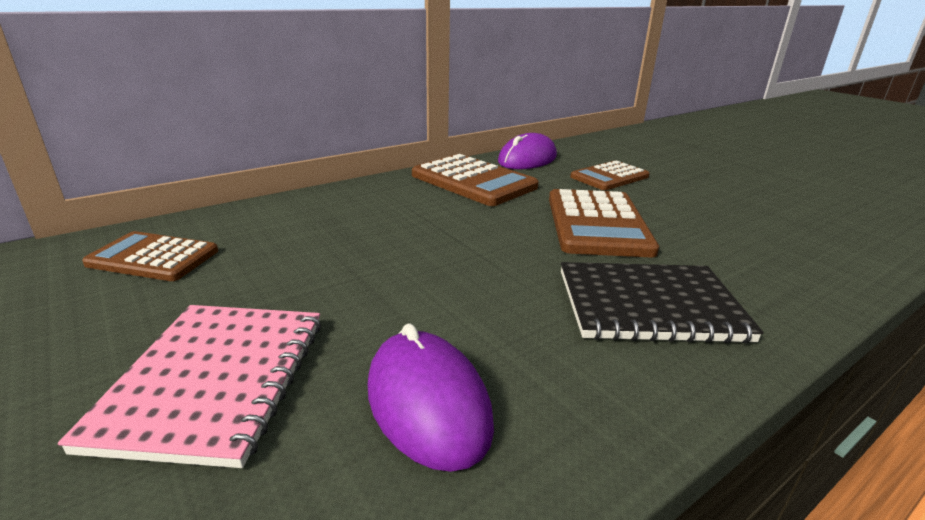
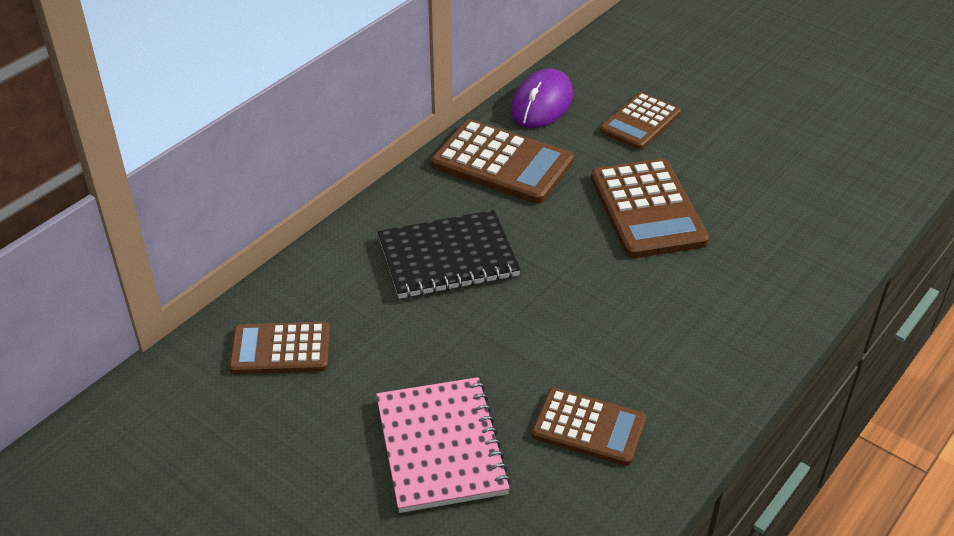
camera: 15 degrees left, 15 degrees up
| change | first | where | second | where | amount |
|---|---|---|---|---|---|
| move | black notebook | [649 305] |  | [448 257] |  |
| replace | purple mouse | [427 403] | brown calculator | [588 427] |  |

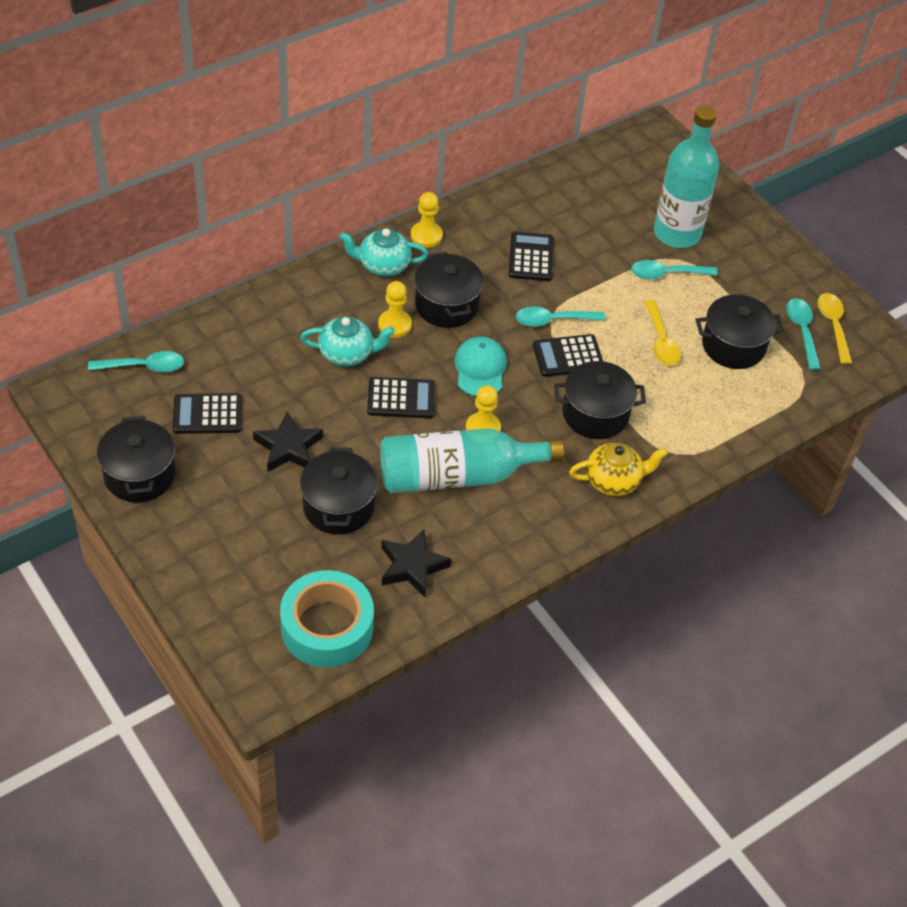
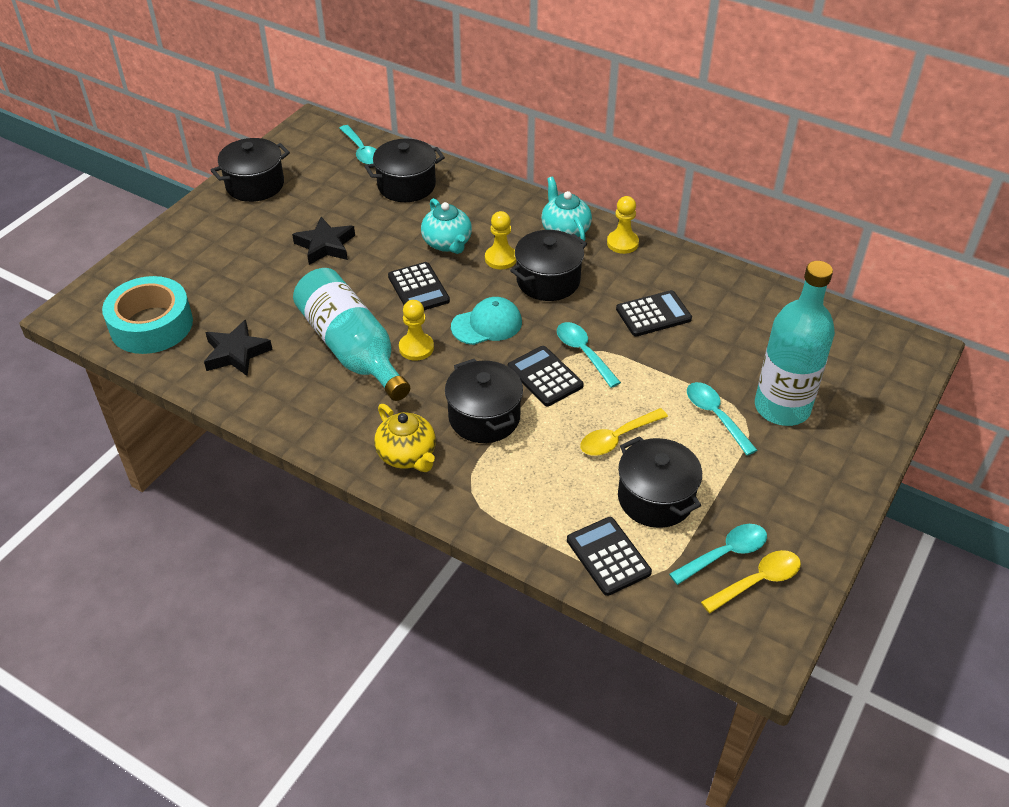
camera: 70 degrees right, 5 degrees down
| change | first | where | second | where | amount |
|---|---|---|---|---|---|
| move | black calculator | [207 414] |  | [608 556] |  |
| move | black pot | [338 506] |  | [406 185] |  |

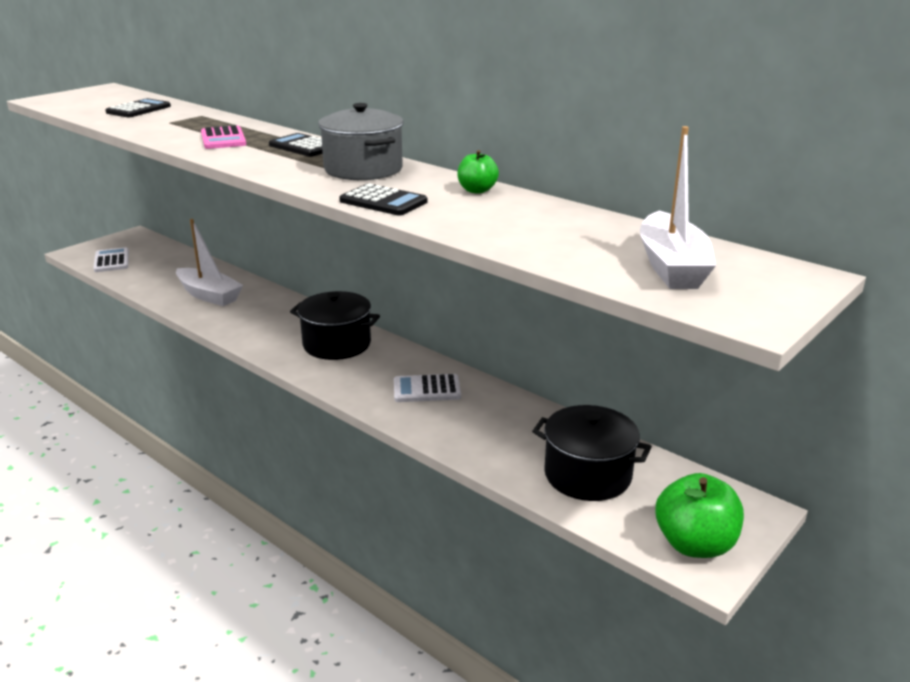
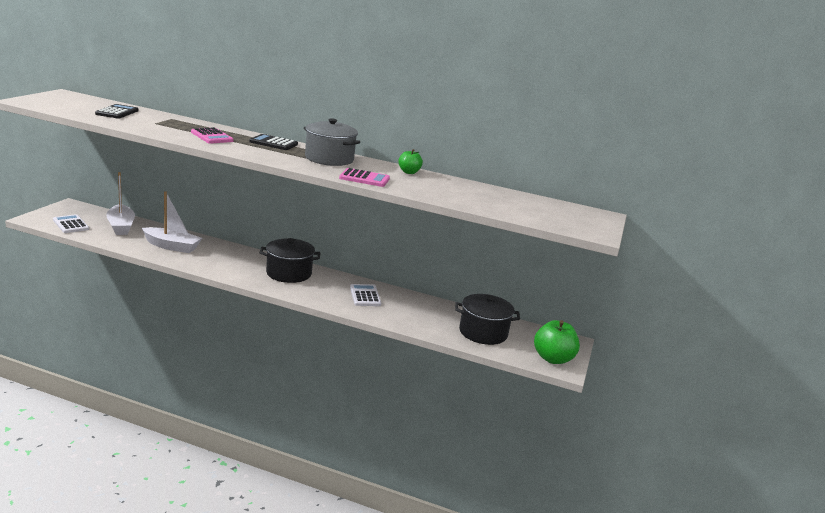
camera: 25 degrees left, 5 degrees down
| change | first | where | second | where | amount |
|---|---|---|---|---|---|
| move | white boat | [671 266] |  | [121 226] |  |
| recolor | black calculator | [383 201] | pink calculator | [364 178] |  |
| rotate | white calculator | [427 389] |  | [365 296] | 105 degrees clockwise |

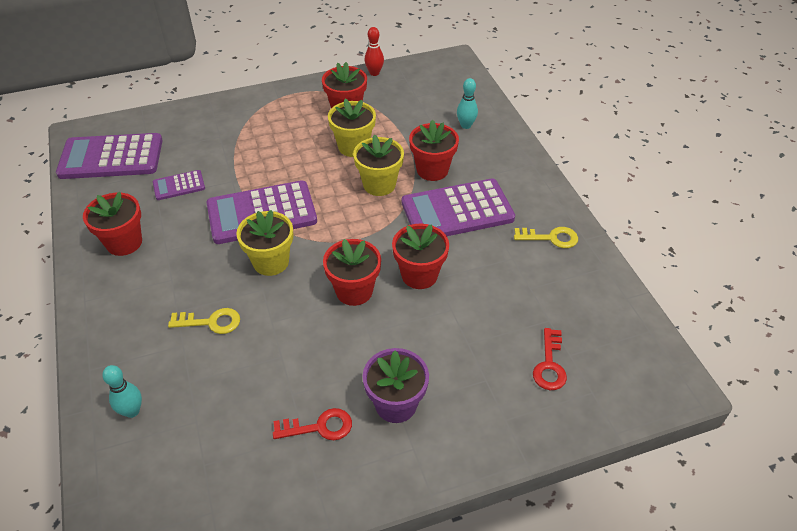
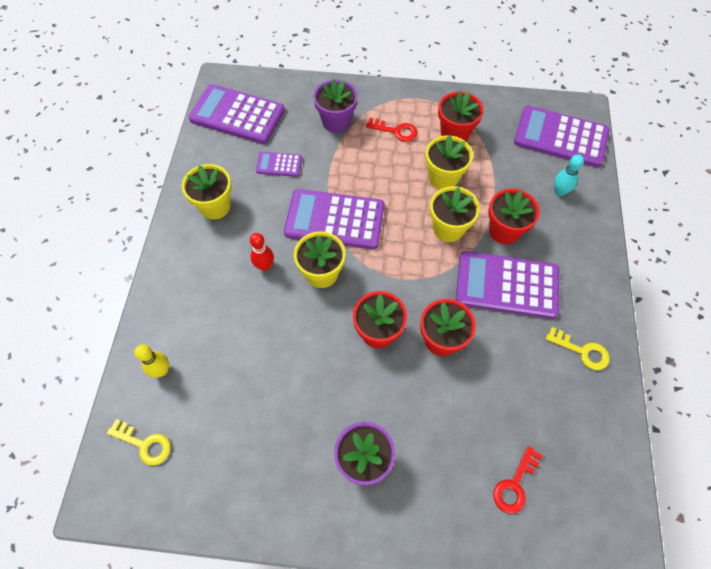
camera: 25 degrees right, 15 degrees up
| change | first | where | second | where | amount |
|---|---|---|---|---|---|
| move | red bowling pin | [374 73] |  | [264 266] |  |
| recolor | red flower pot | [124 242] | yellow flower pot | [215 206] |  |
| move | yellow key | [210 322] |  | [144 444] |  |
| recolor | turquoise bowling pin | [132 411] | yellow bowling pin | [162 370] |  |
| move | red key | [319 427] |  | [396 131] |  |
| insert |  |  | purple flower pot | [336 122] |  |
| insert |  |  | purple calculator | [560 137] |  |

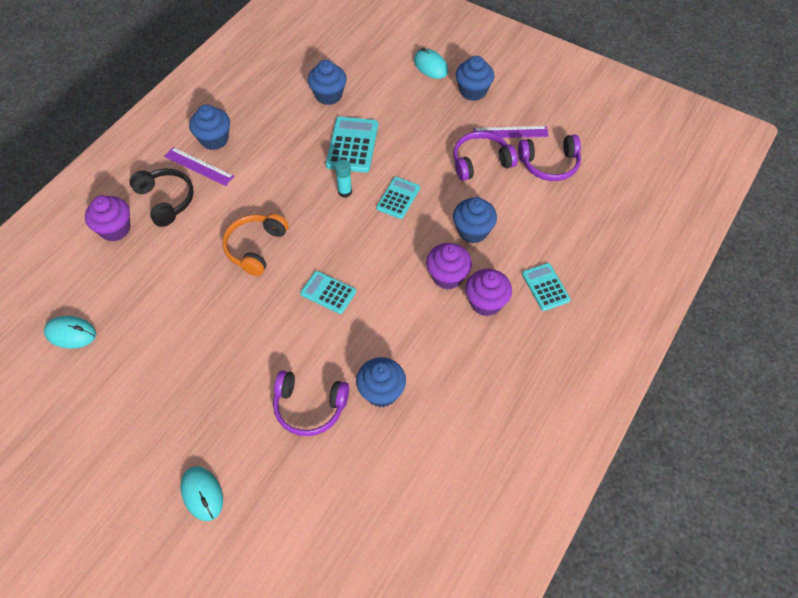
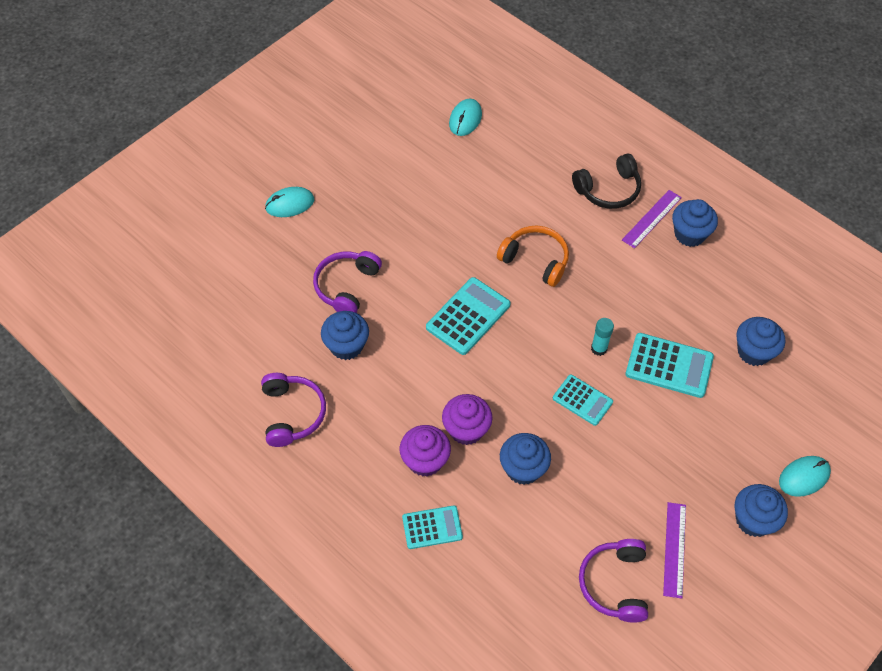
camera: 100 degrees right, 0 degrees up
| change | first | where | second | where | amount |
|---|---|---|---|---|---|
| move | purple headphones | [481 162] |  | [292 413] |  |
| delete | purple cupcake | [115 229] |  |  |  |
| resize | turquoise calculator | [328 292] |  | [468 316] | x1.55 |

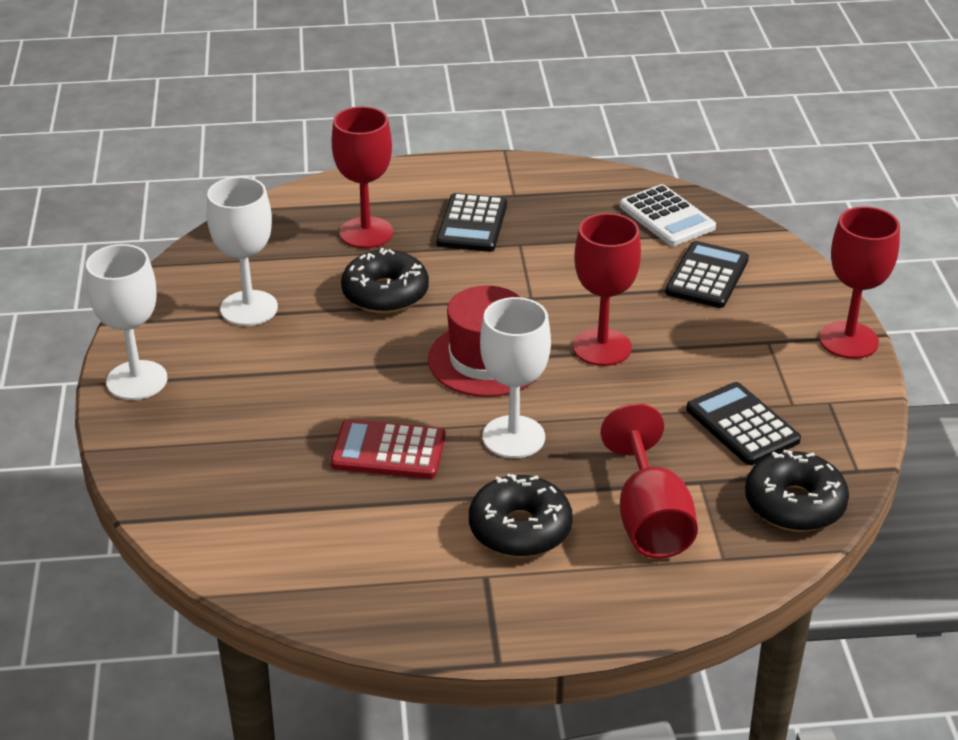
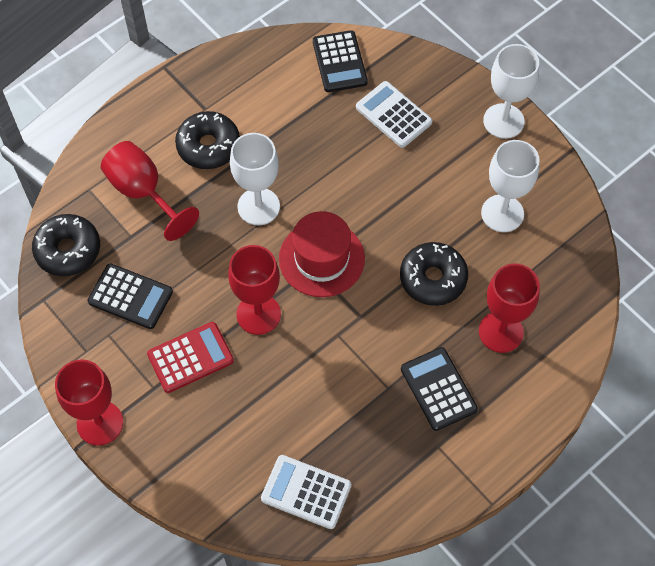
camera: 145 degrees right, 25 degrees up
| change | first | where | second | where | amount |
|---|---|---|---|---|---|
| move | black calculator | [707 276] |  | [339 62] |  |
| move | red calculator | [388 451] |  | [190 357] |  |
| insert |  |  | white calculator | [393 115] |  |

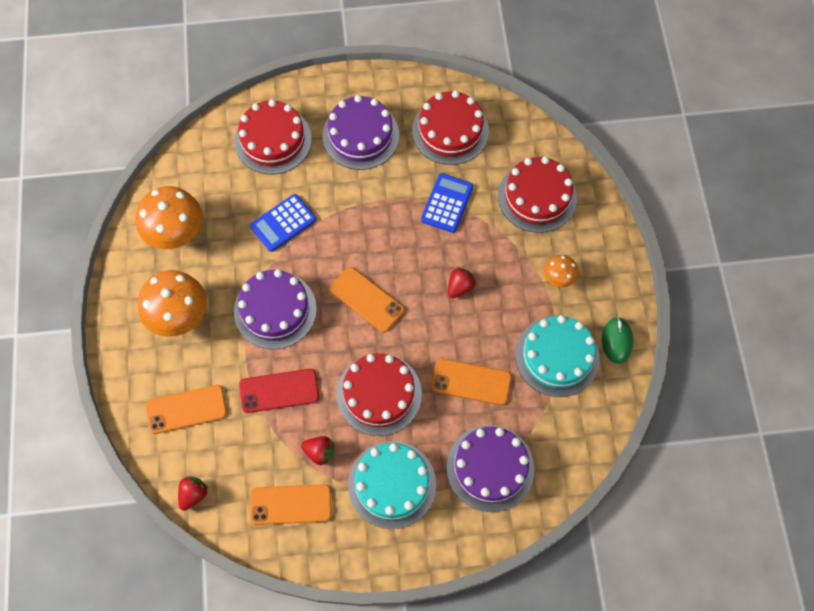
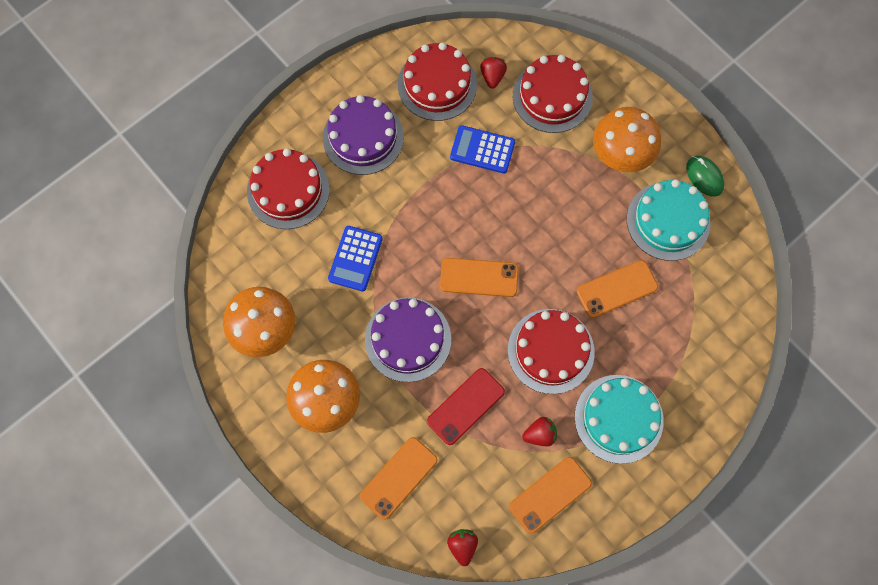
camera: 35 degrees left, 5 degrees up
| change | first | where | second | where | amount |
|---|---|---|---|---|---|
| rotate | blue calculator | [447 203] |  | [482 150] | 60 degrees counterclockwise |
| resize | orange mushroom | [559 277] |  | [620 154] | x1.95 |
| move | red strawberry | [460 287] |  | [492 77] |  |
| delete | purple cake | [490 468] |  |  |  |

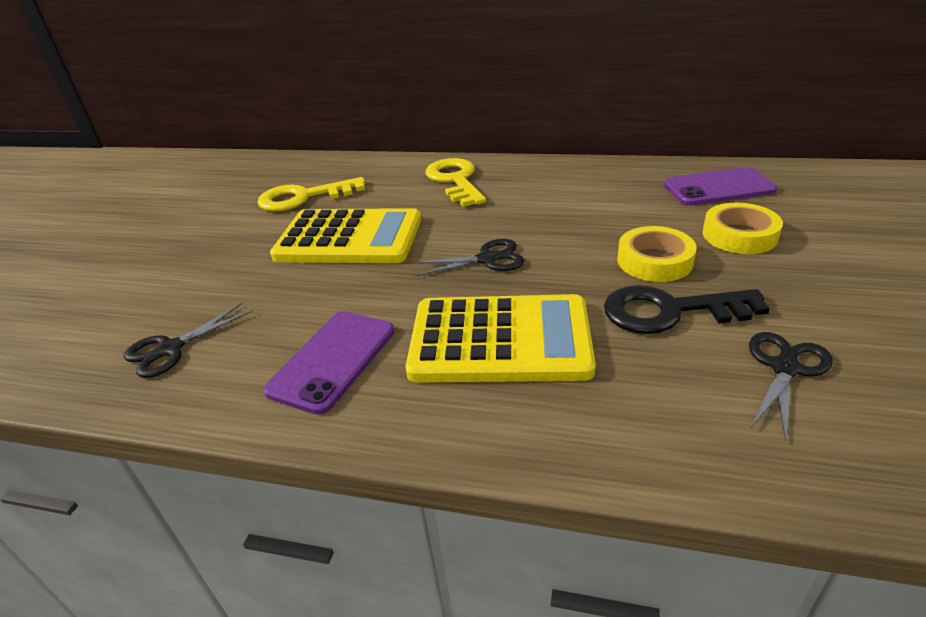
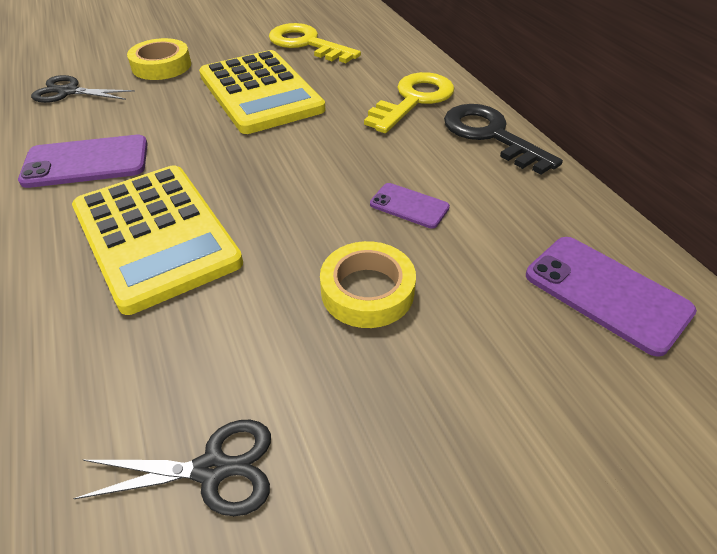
camera: 50 degrees right, 10 degrees up
| change | first | where | second | where | amount |
|---|---|---|---|---|---|
| move | yellow tape | [739 235] |  | [161 66] |  |
| delete | black scissors | [487 259] |  |  |  |
| move | black key | [669 311] |  | [490 135] |  |
| insert |  |  | purple phone | [409 206] |  |

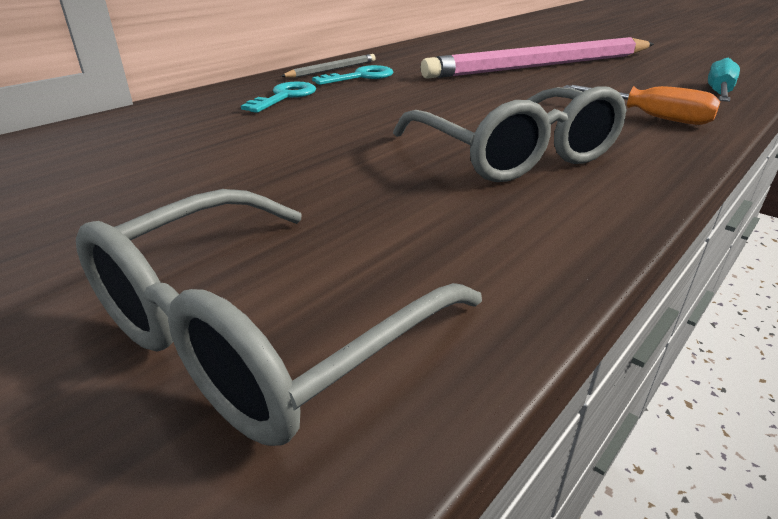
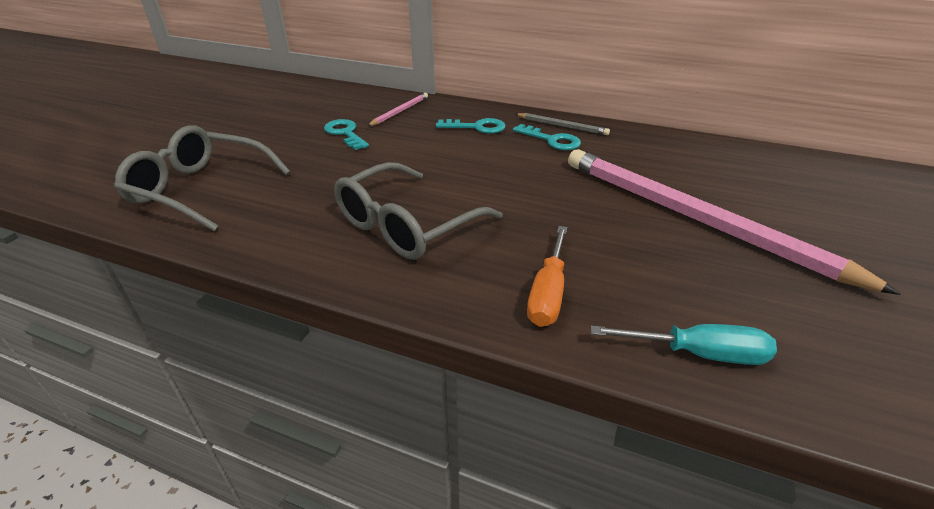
camera: 70 degrees right, 5 degrees up
| change | first | where | second | where | amount |
|---|---|---|---|---|---|
| insert |  |  | pink pencil | [400 111] |  |
| insert |  |  | turquoise key | [345 133] |  |

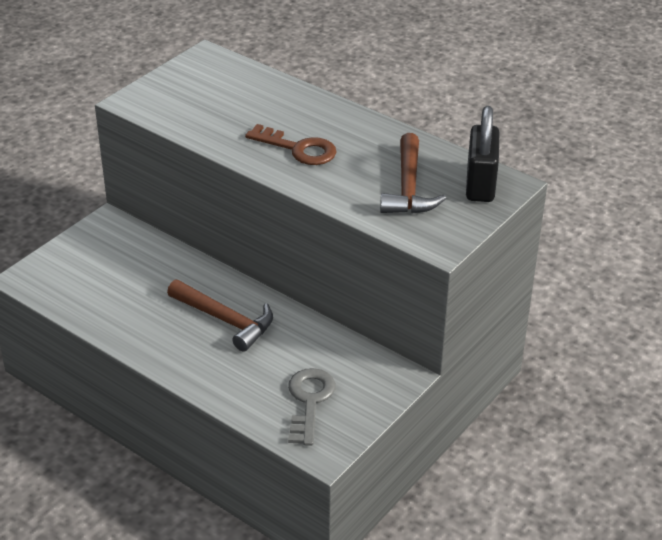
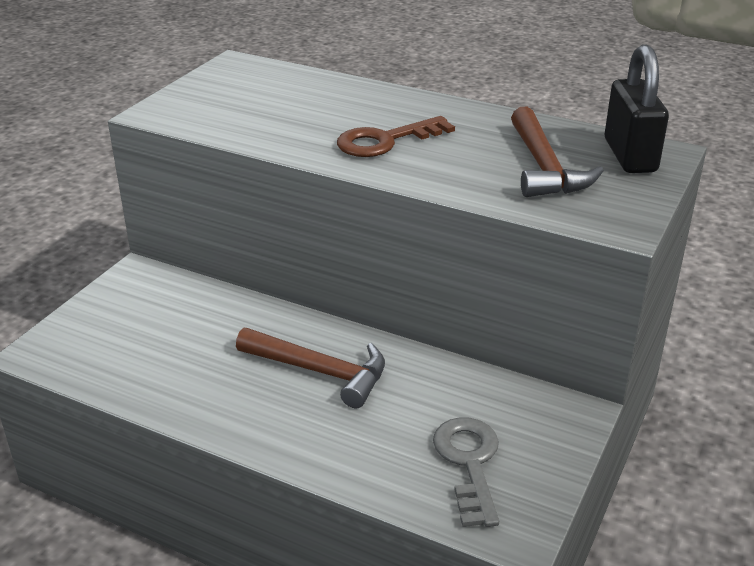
camera: 10 degrees left, 5 degrees down
| change | first | where | second | where | amount |
|---|---|---|---|---|---|
| rotate | brown key | [298 149] |  | [386 141] | 135 degrees clockwise |

